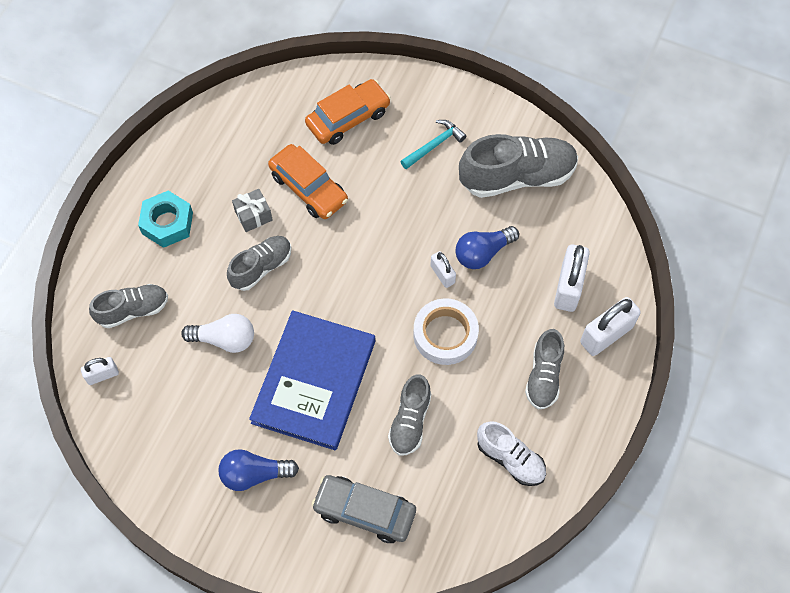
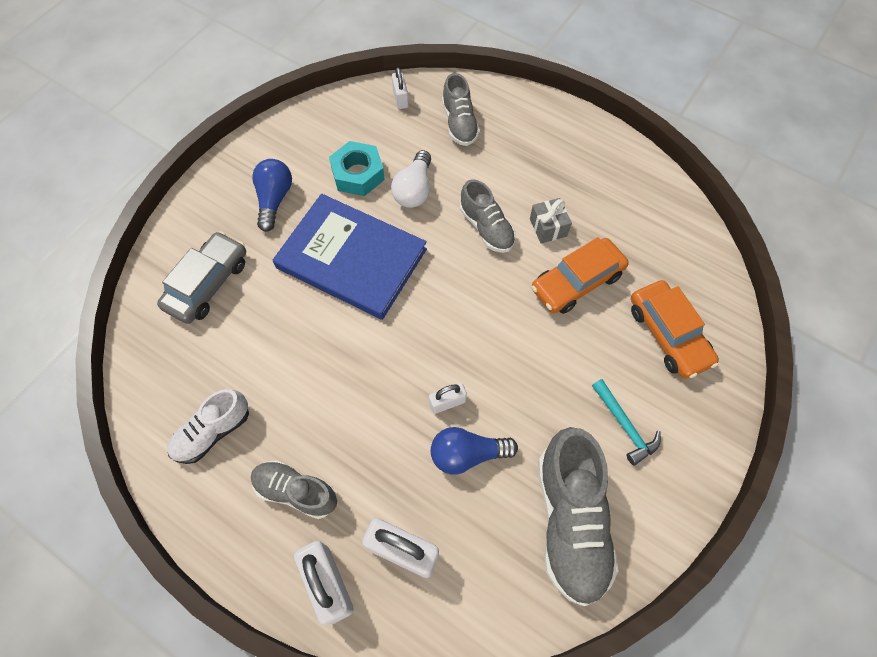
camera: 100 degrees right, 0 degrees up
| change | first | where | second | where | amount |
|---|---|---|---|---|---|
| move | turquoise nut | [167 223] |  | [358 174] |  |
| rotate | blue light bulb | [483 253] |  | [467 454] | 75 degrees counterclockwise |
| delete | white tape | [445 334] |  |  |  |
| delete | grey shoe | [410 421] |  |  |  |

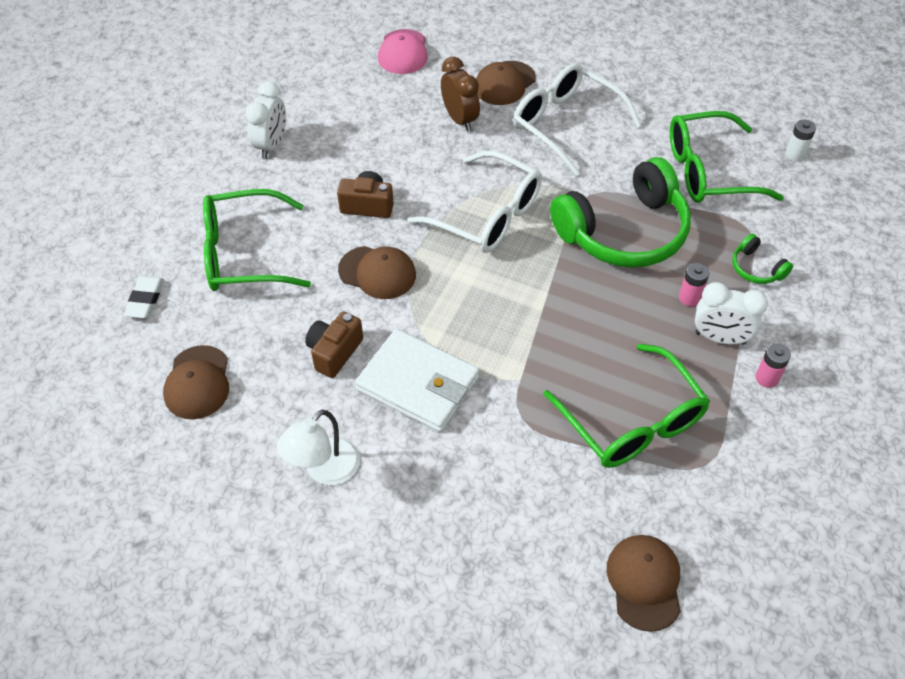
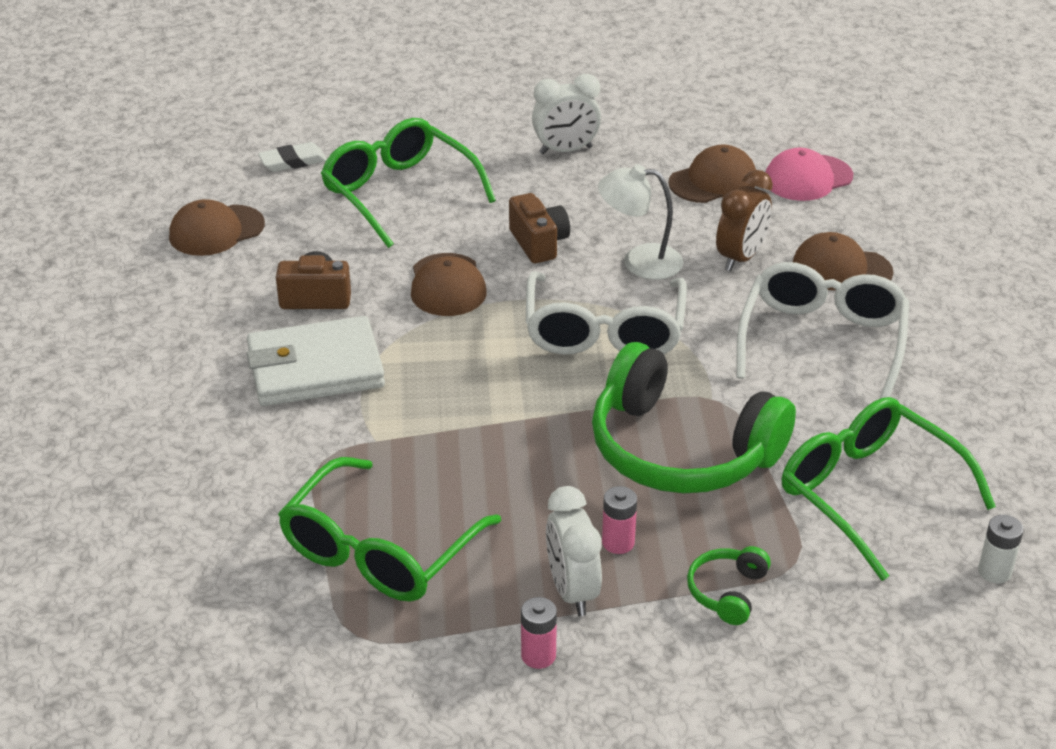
camera: 60 degrees right, 15 degrees down
| change | first | where | second | where | amount |
|---|---|---|---|---|---|
| rotate | white wallet | [418 384] |  | [315 368] | 75 degrees clockwise |
| move | white lamp | [324 470] |  | [639 261] |  |
| move | brown cap | [644 582] |  | [713 181] |  |

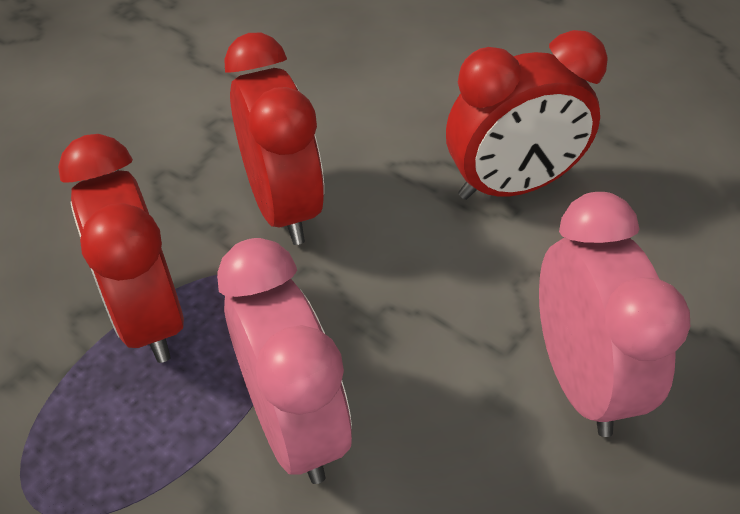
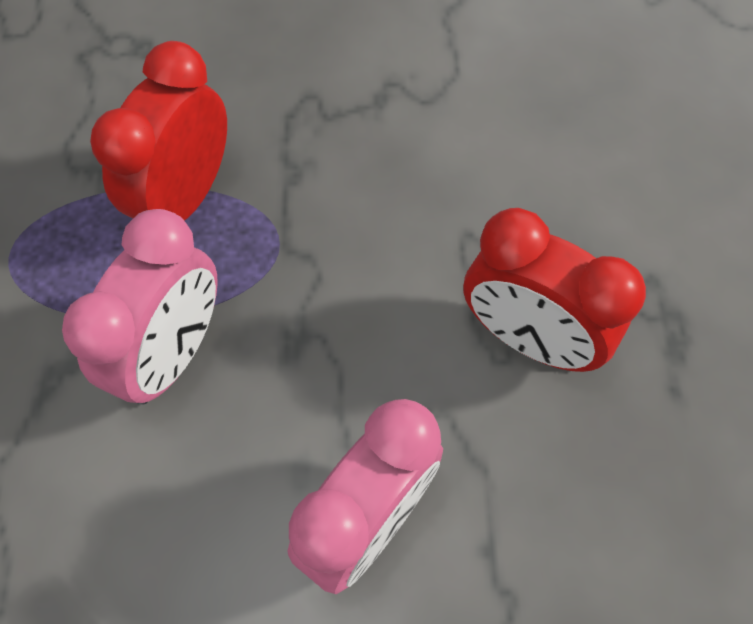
camera: 50 degrees right, 15 degrees up
| change | first | where | second | where | amount |
|---|---|---|---|---|---|
| delete | red clock | [283 207] |  |  |  |

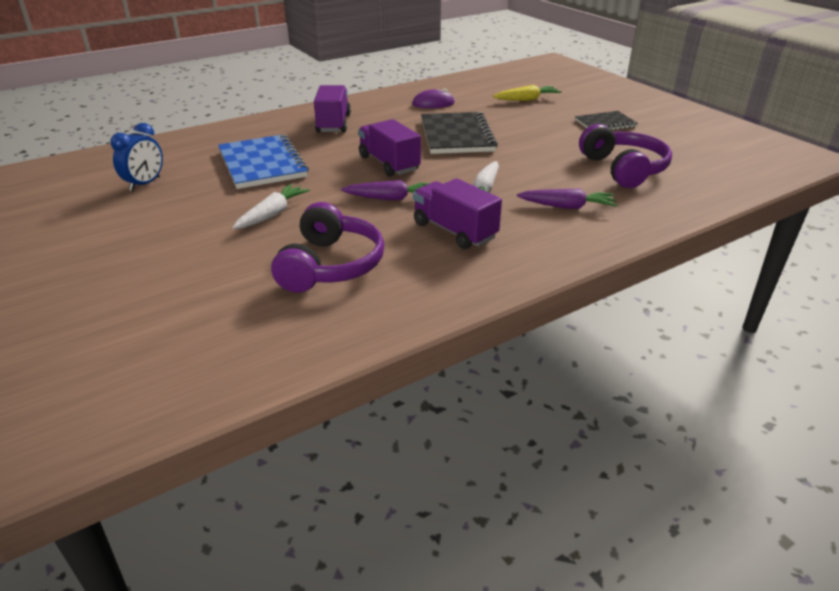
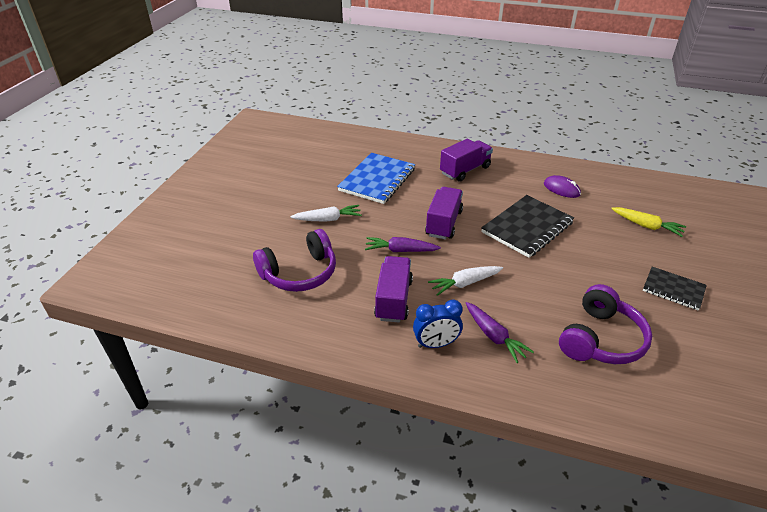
camera: 50 degrees right, 5 degrees up
| change | first | where | second | where | amount |
|---|---|---|---|---|---|
| move | blue clock | [145 184] |  | [436 344] |  |
| rotate | purple carrot | [391 198] |  | [401 250] | 135 degrees clockwise |

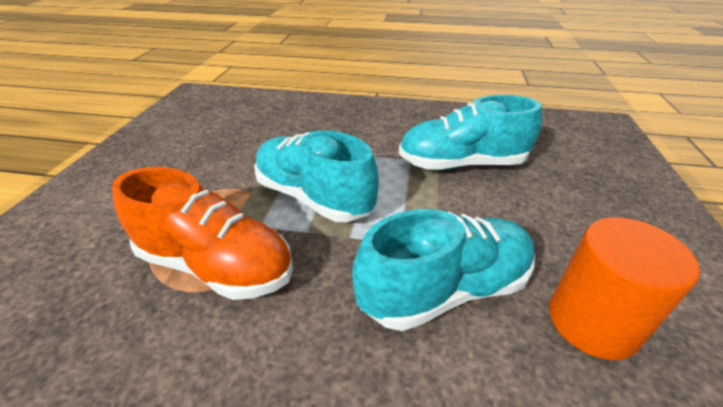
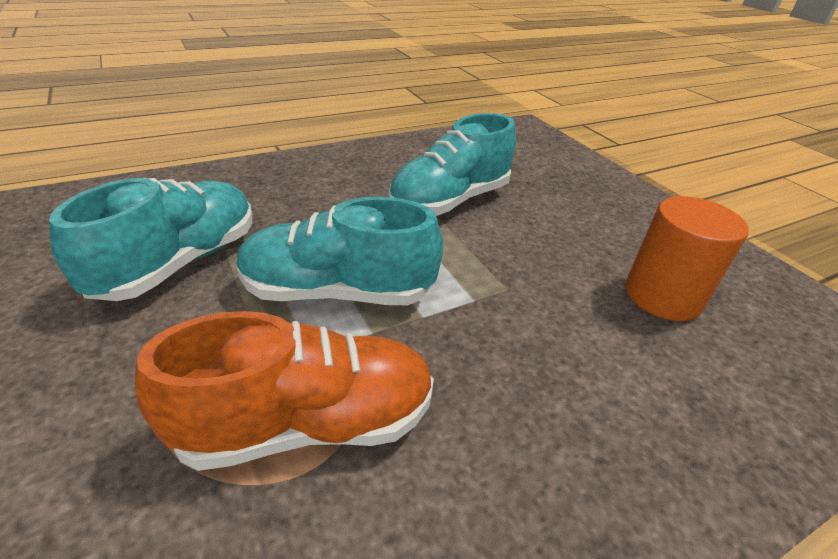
camera: 40 degrees left, 0 degrees up
| change | first | where | second | where | amount |
|---|---|---|---|---|---|
| move | turquoise shoe | [445 290] |  | [179 262] |  |

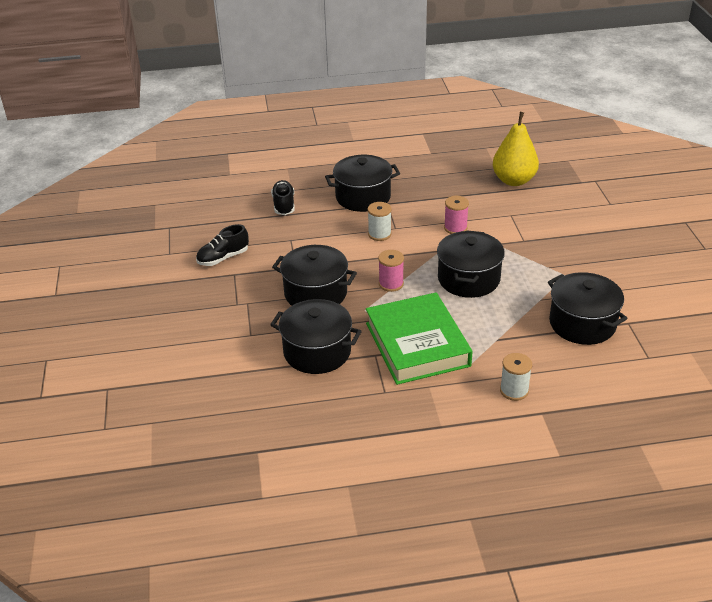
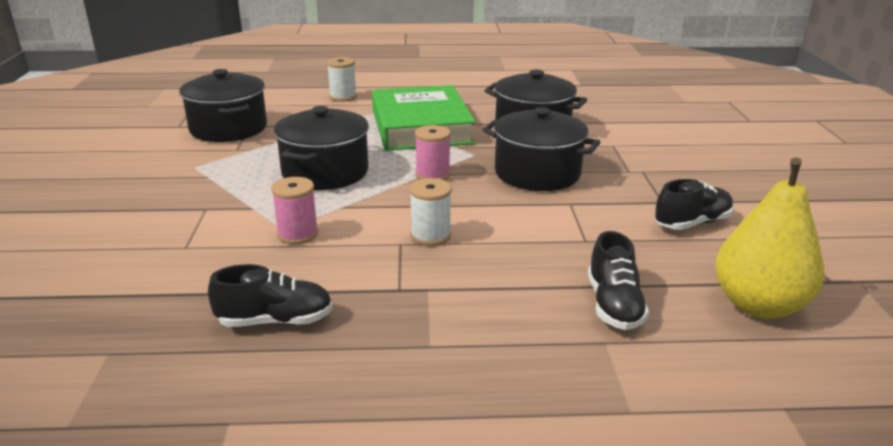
camera: 175 degrees left, 10 degrees down
| change | first | where | second | where | amount |
|---|---|---|---|---|---|
| move | yellow pear | [514 180] |  | [758 305] |  |
| delete | black pot | [363 197] |  |  |  |
| insert |  |  | black shoe | [275 321] |  |

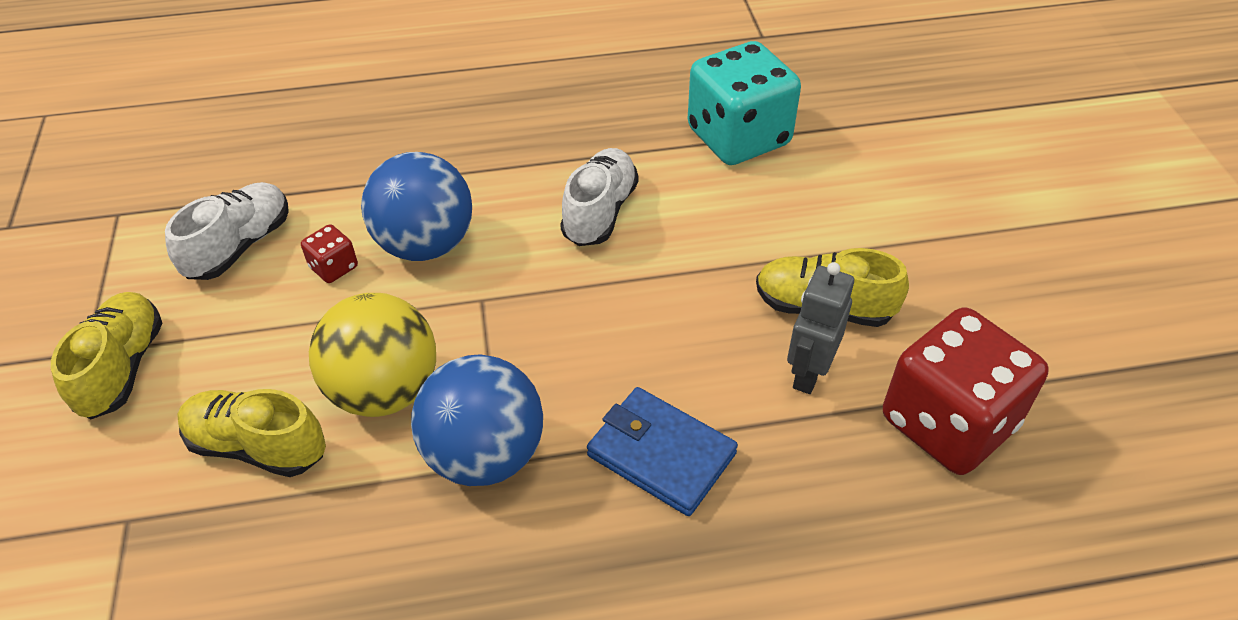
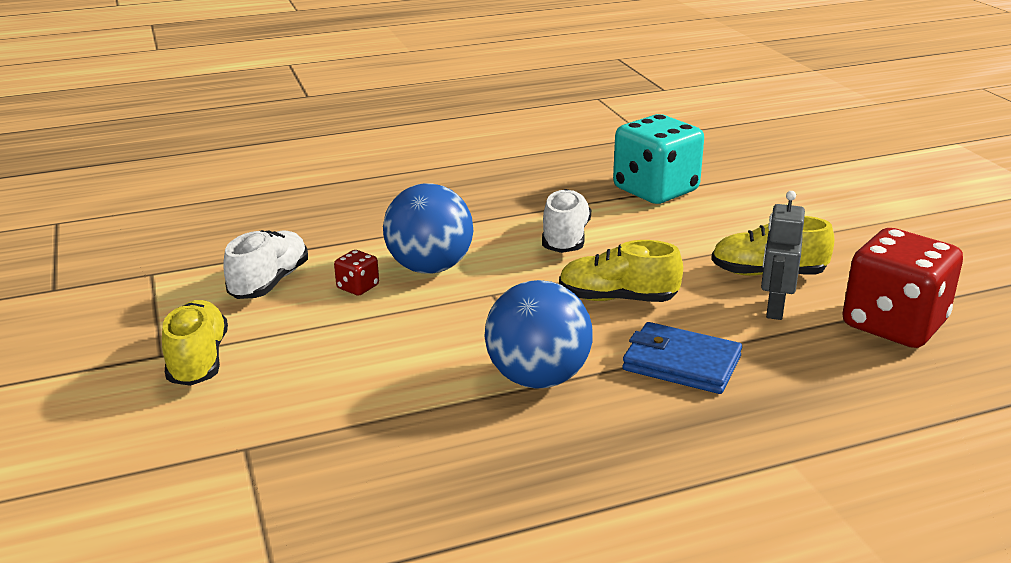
camera: 10 degrees left, 20 degrees down
| change | first | where | second | where | amount |
|---|---|---|---|---|---|
| delete | yellow ball | [385 390] |  |  |  |
| move | yellow shoe | [257 446] |  | [617 299] |  |

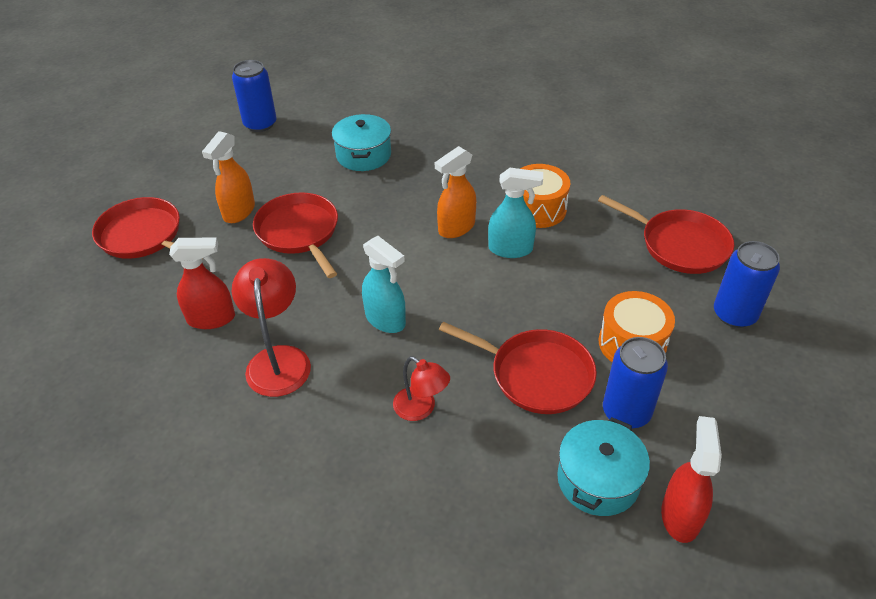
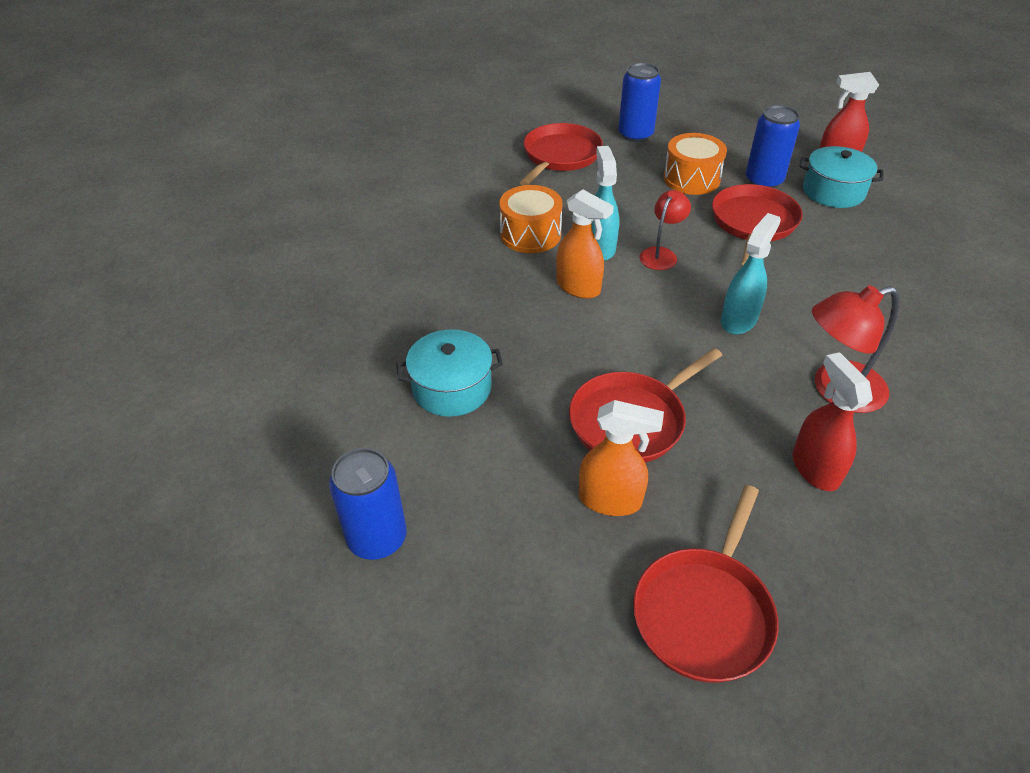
camera: 100 degrees left, 0 degrees up
| change | first | where | second | where | amount |
|---|---|---|---|---|---|
| move | red lamp | [421 409] |  | [661 254] |  |

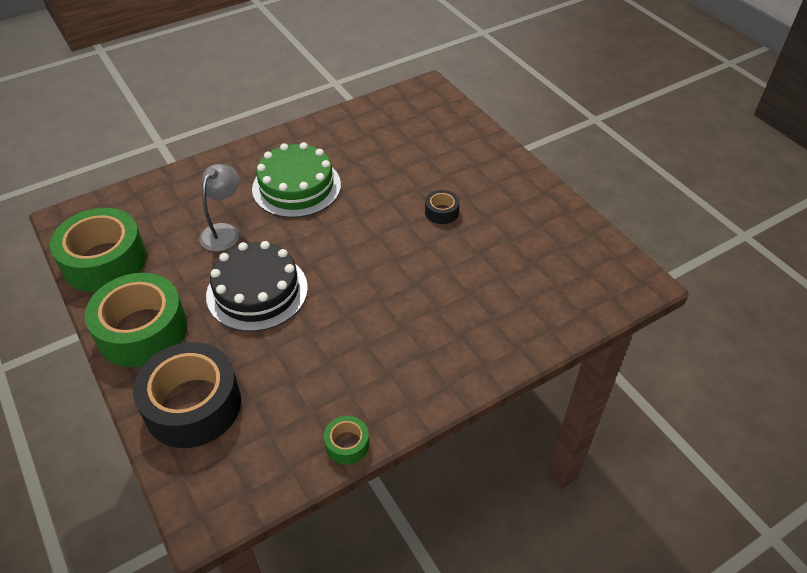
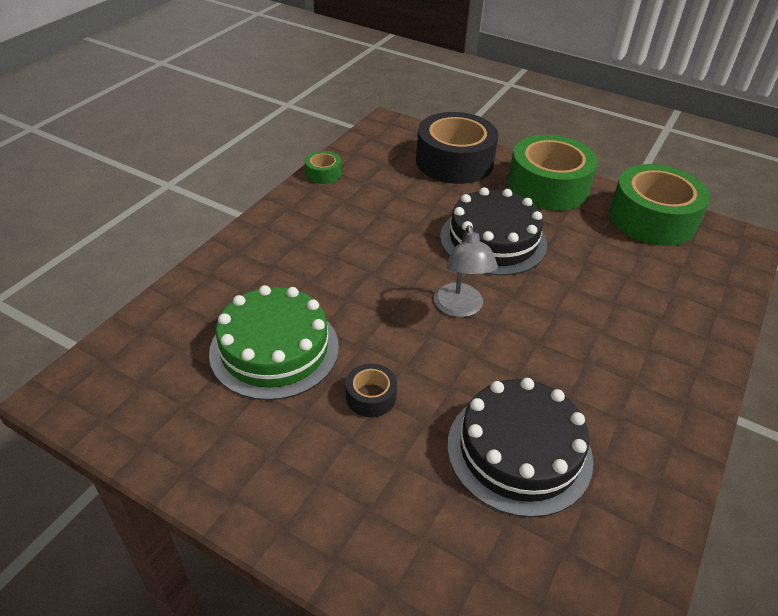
camera: 150 degrees right, 5 degrees down
| change | first | where | second | where | amount |
|---|---|---|---|---|---|
| move | green cake | [296 187] |  | [274 349] |  |
| move | grey lamp | [224 231] |  | [460 308] |  |
| insert |  |  | black cake | [519 451] |  |

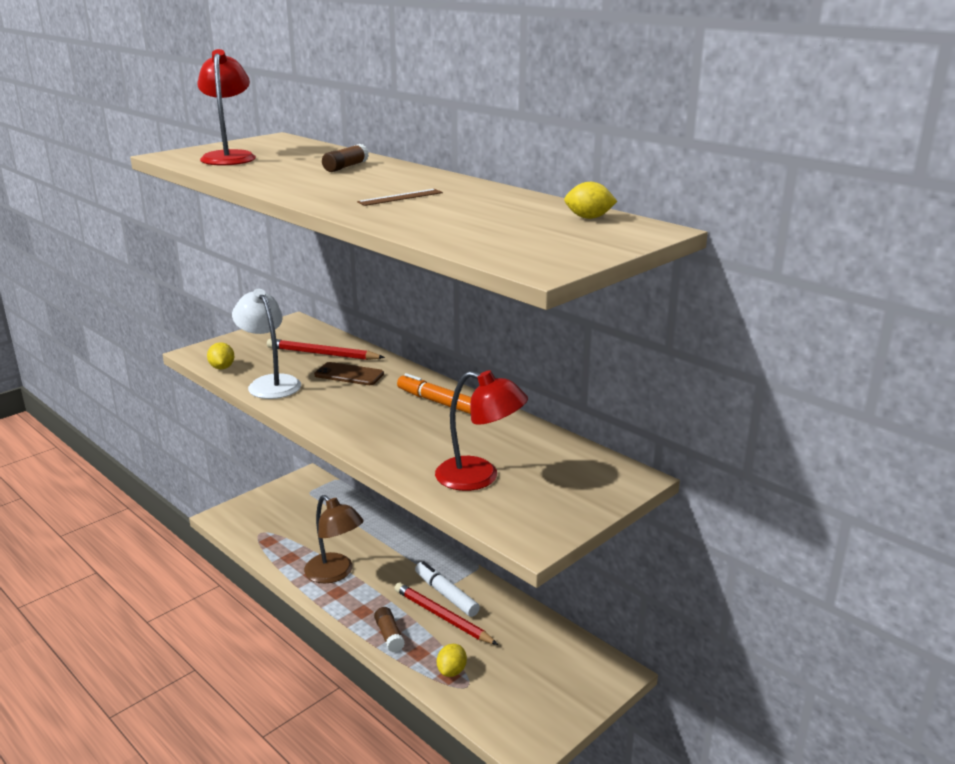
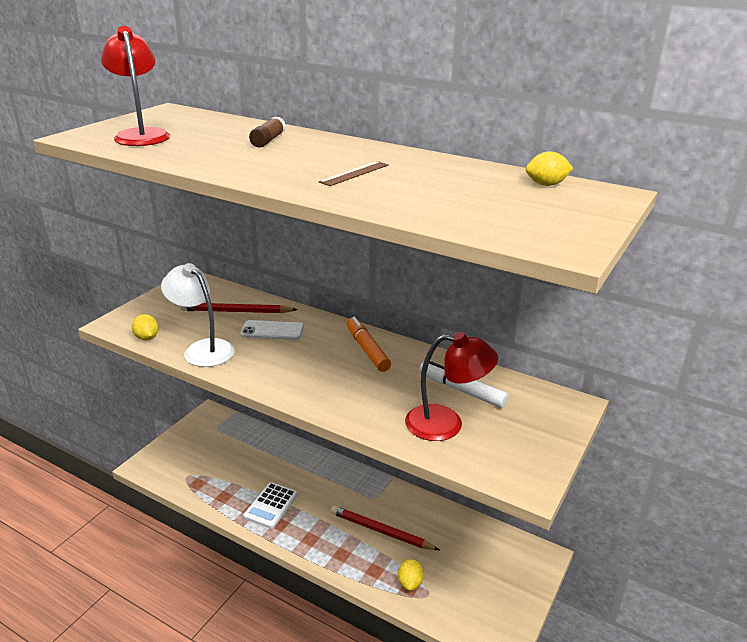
camera: 15 degrees left, 5 degrees up
| change | first | where | second | where | amount |
|---|---|---|---|---|---|
| recolor | brown phone | [349 375] | white phone | [272 331] |  |
| rotate | orange marker | [437 402] |  | [367 350] | 45 degrees clockwise |
| replace | brown lamp | [335 573] | white calculator | [271 506] |  |
| move | white marker | [446 594] |  | [461 390] |  |
| delete | brown glue stick | [389 635] |  |  |  |

